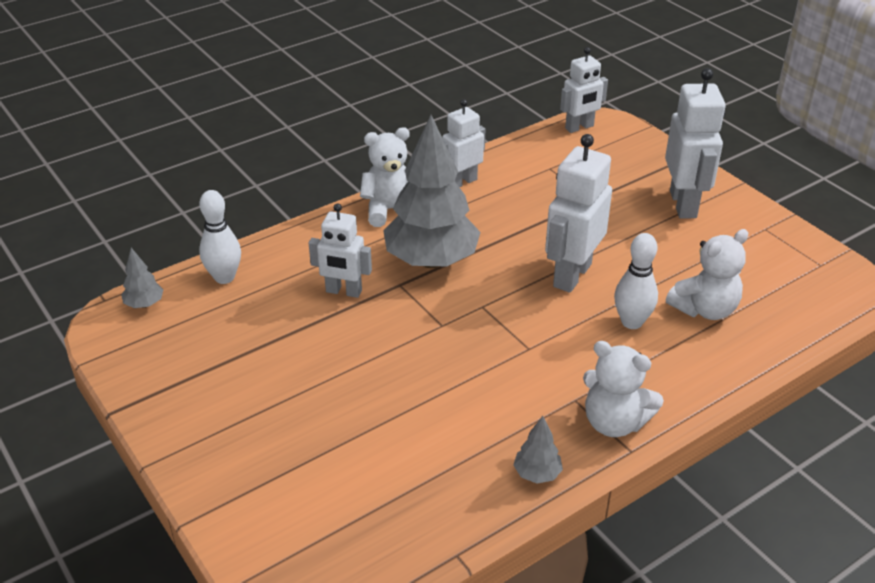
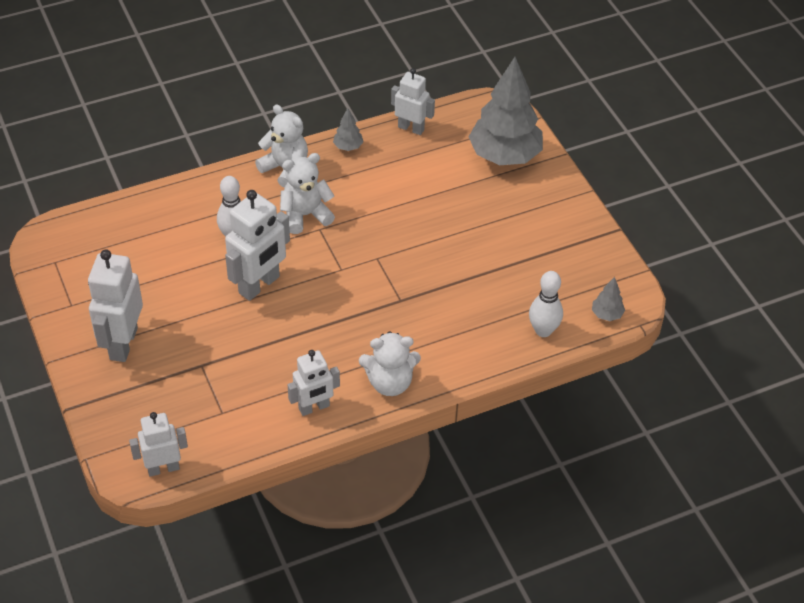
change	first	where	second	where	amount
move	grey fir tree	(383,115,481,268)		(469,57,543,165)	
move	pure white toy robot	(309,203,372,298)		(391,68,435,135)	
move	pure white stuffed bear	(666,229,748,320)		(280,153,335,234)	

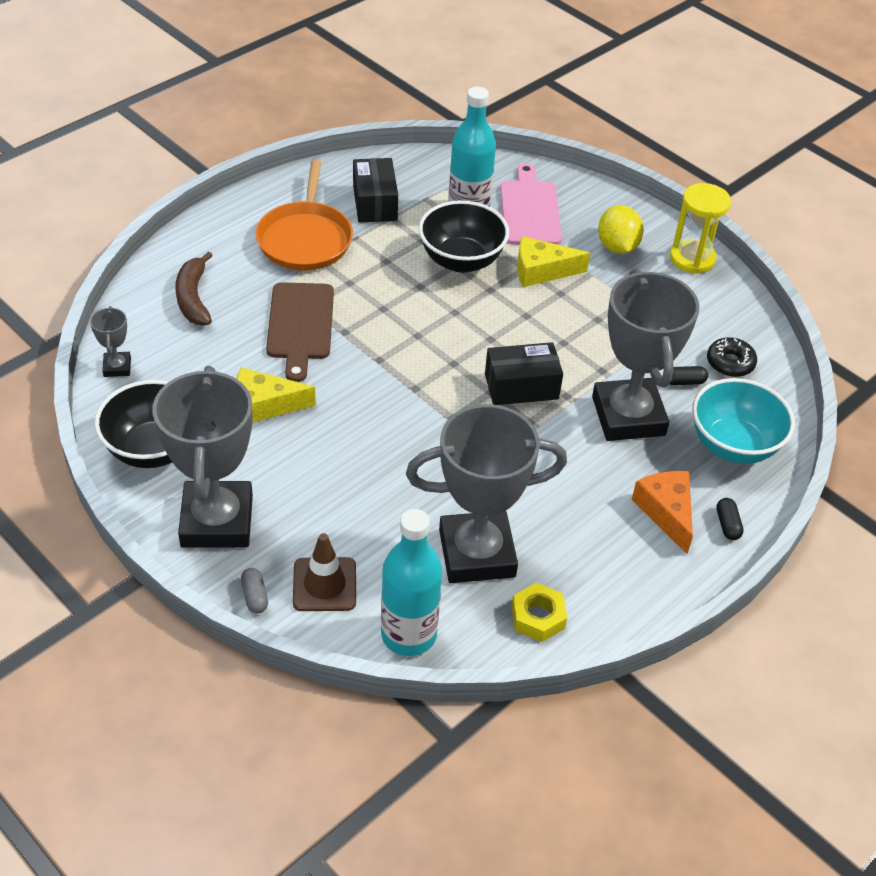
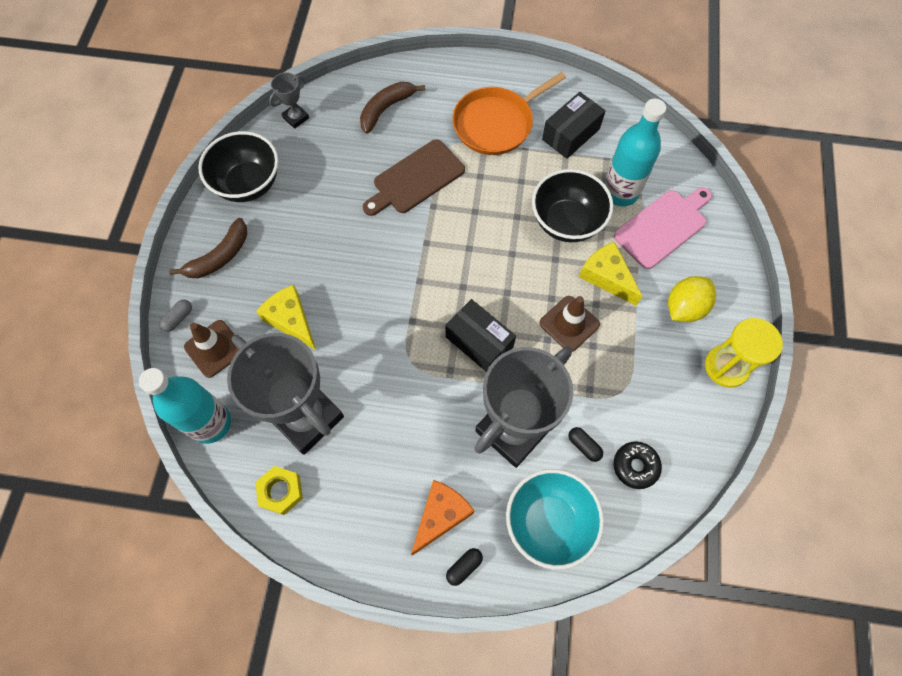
change	first	where	second	where	amount
replace	grey trophy	(153,366,253,548)	dark brown banana	(169,218,247,278)	
move	bright yellow piece of cheese	(237,367,316,422)		(256,285,316,350)	
insert			dark brown traffic cone	(540,296,600,352)	

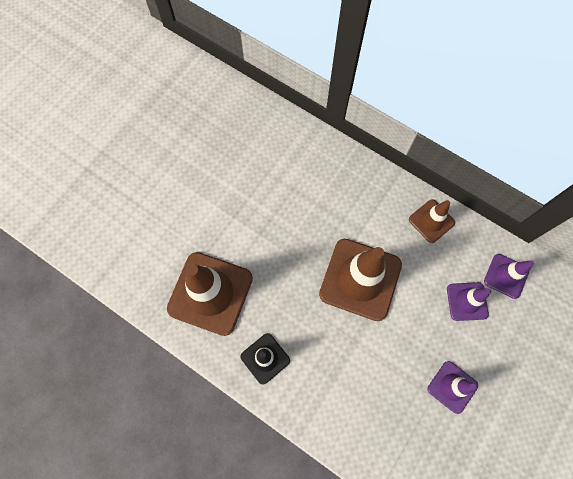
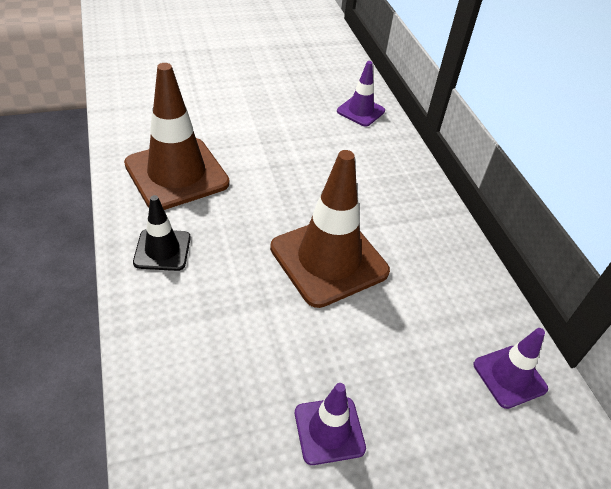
change	first	where	second	where	amount
delete	dark brown traffic cone	(409,199,455,243)			
move	purple traffic cone	(447,282,491,321)		(337,61,385,127)	

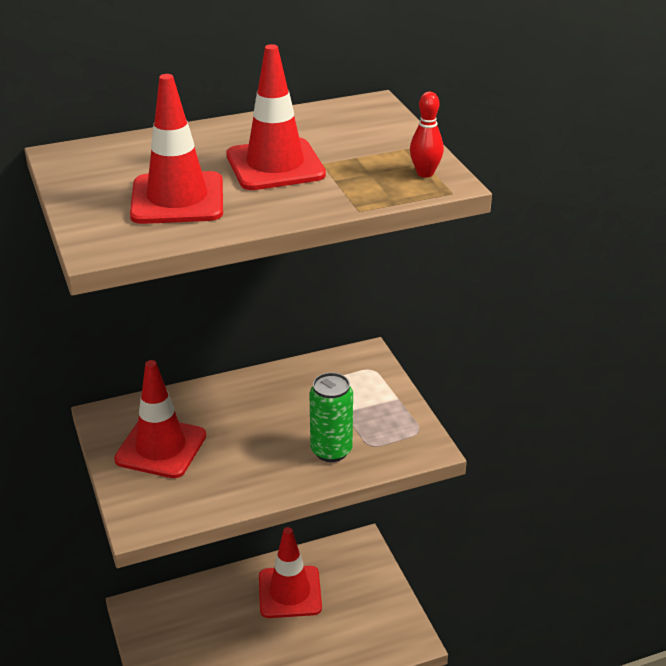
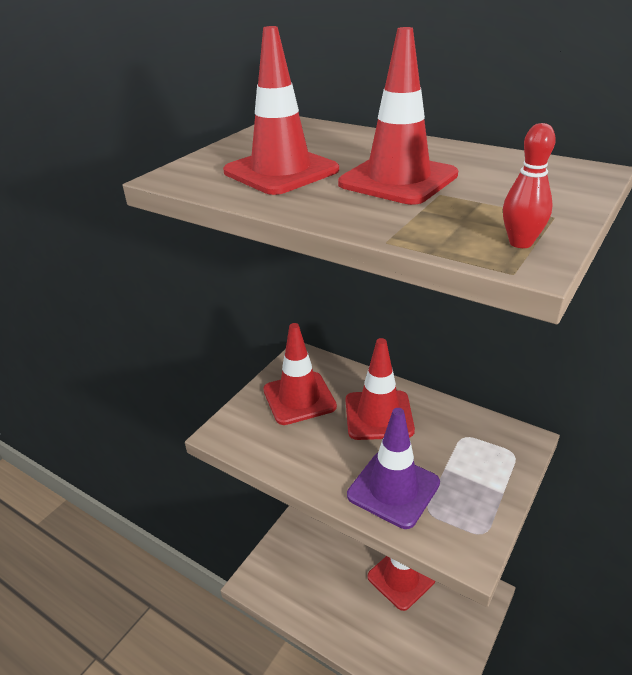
change	first	where	second	where	amount
replace	green tin	(310,373,353,462)	purple traffic cone	(347,408,440,529)	
insert			red traffic cone	(346,338,415,440)	

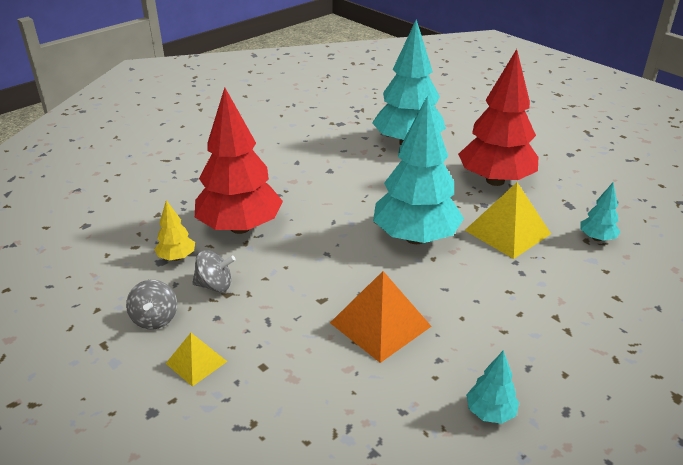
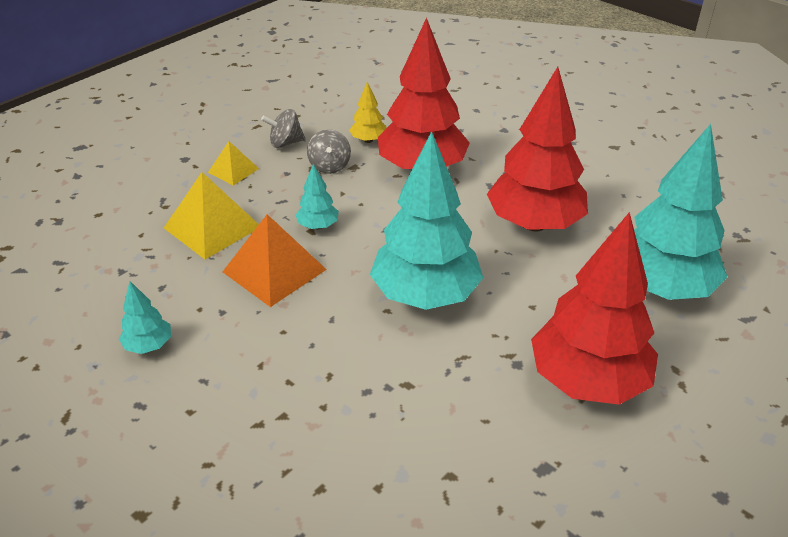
change	first	where	second	where	amount
move	bright yellow pyramid	(465,183,551,259)		(164,172,259,259)	
move	aqua fir tree	(581,183,620,241)		(295,164,339,229)	
insert			red fir tree	(487,67,588,232)	

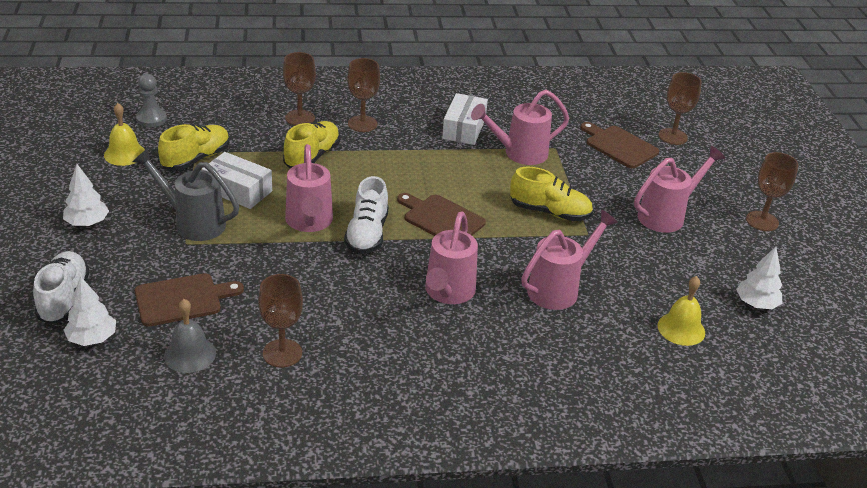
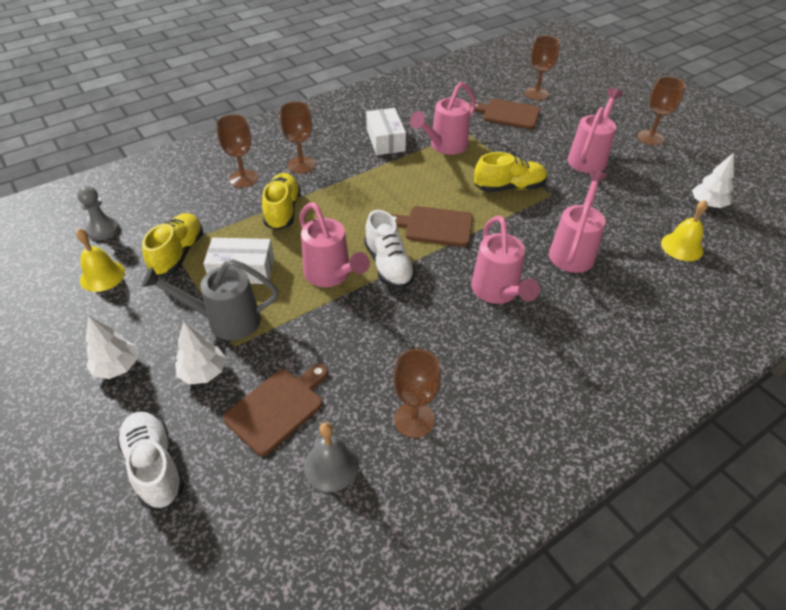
change	first	where	second	where	amount
move	pure white fir tree	(64,277,116,346)		(175,321,226,385)	

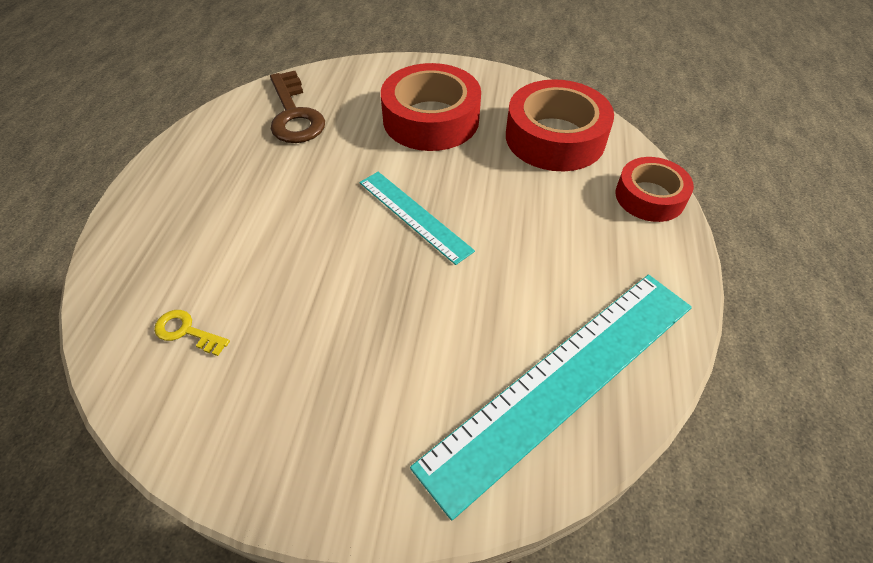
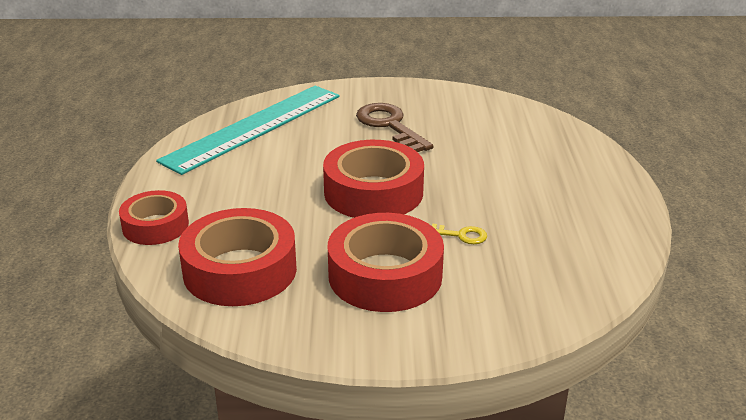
change	first	where	second	where	amount
move	dark brown latchkey	(270,71,325,143)		(356,103,433,152)	
replace	aqua straightedge	(359,172,475,265)	red roll of tape	(323,140,424,218)	
move	bright yellow latchkey	(154,310,230,356)		(428,223,487,244)	

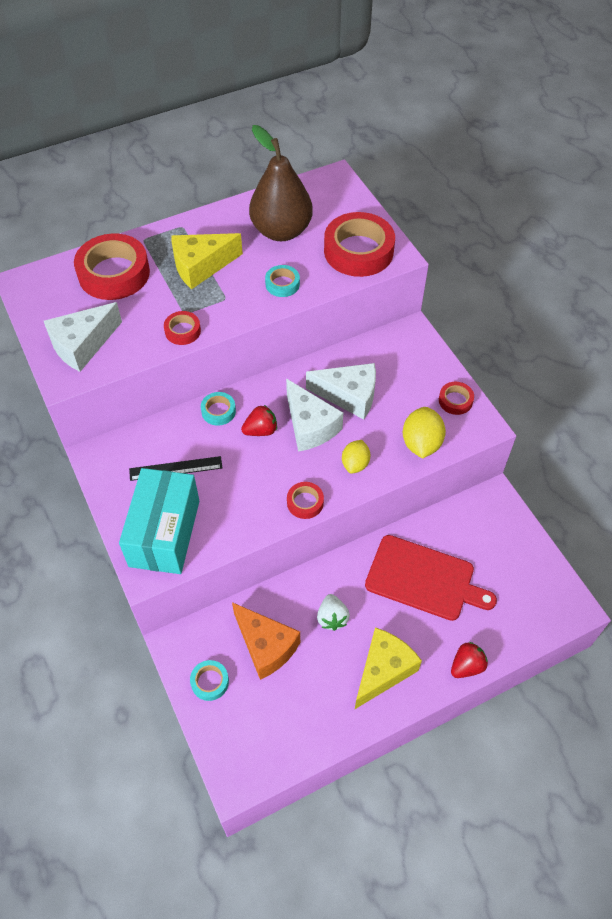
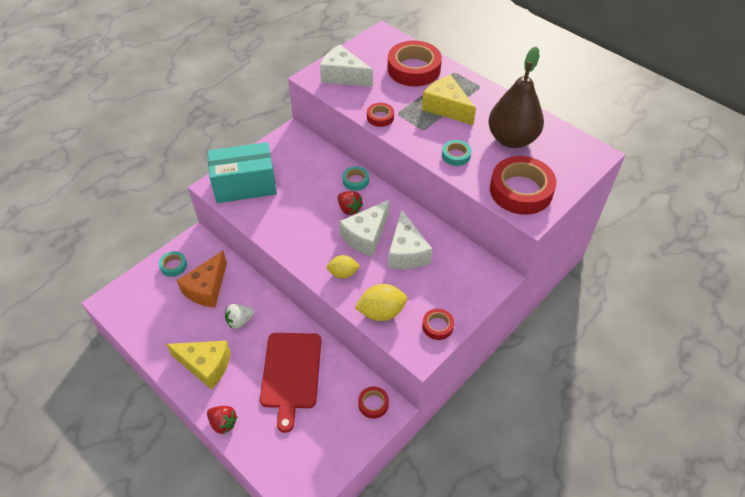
change	first	where	second	where	amount
delete	jet-black straightedge	(129,456,222,481)			
move	red roll of tape	(287,482,324,519)		(358,386,389,419)	

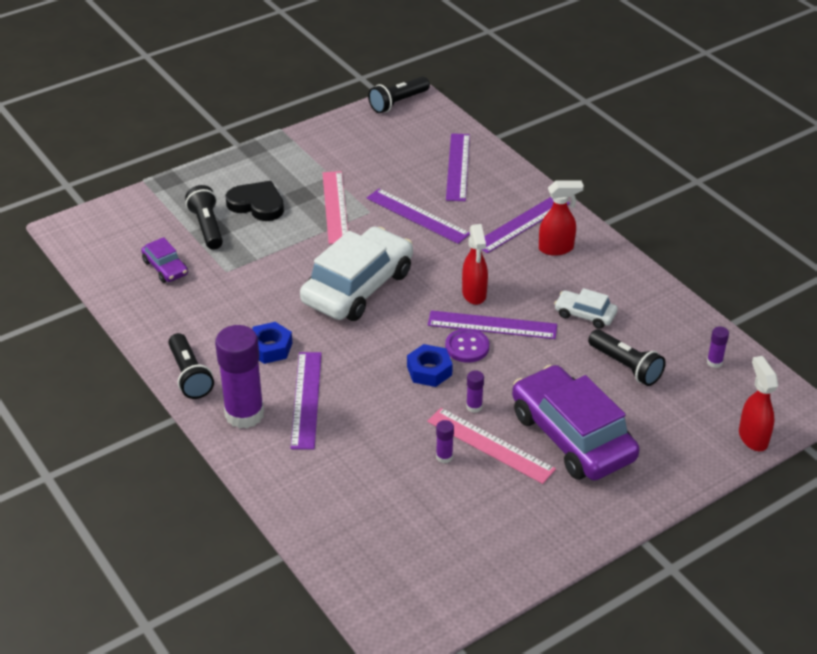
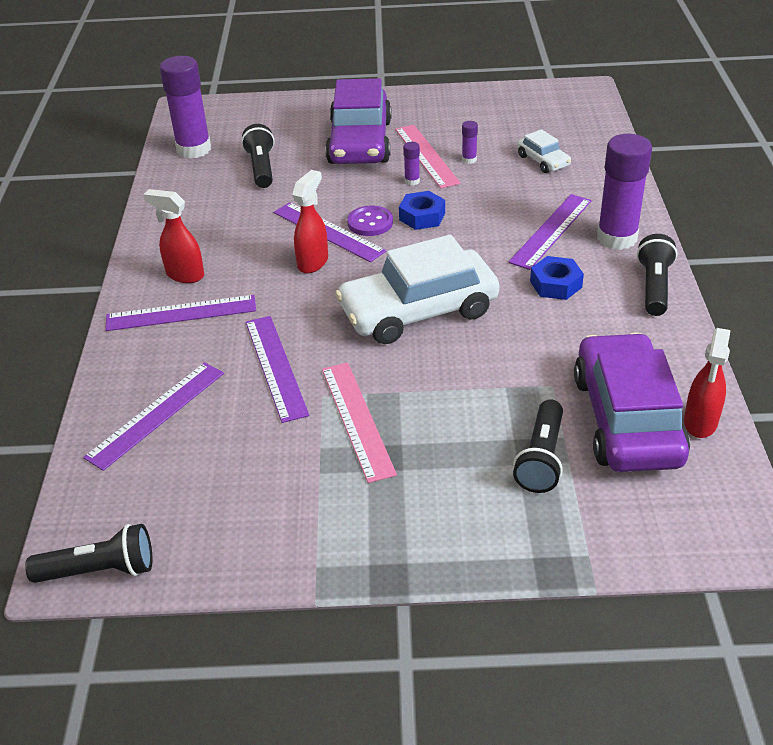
change	first	where	second	where	amount
rotate	pink straightedge	(323,171,348,244)		(322,363,397,483)	45 degrees counterclockwise
delete	jet-black love heart	(226,181,284,221)			
resize	purple automobile	(141,237,188,283)		(574,332,690,472)	x2.16
move	pure white automobile	(554,288,618,329)		(517,129,571,173)	
resize	purple glue	(707,327,729,368)		(159,56,211,159)	x2.39
move	red spray cleaner	(739,356,778,451)		(684,328,731,438)	

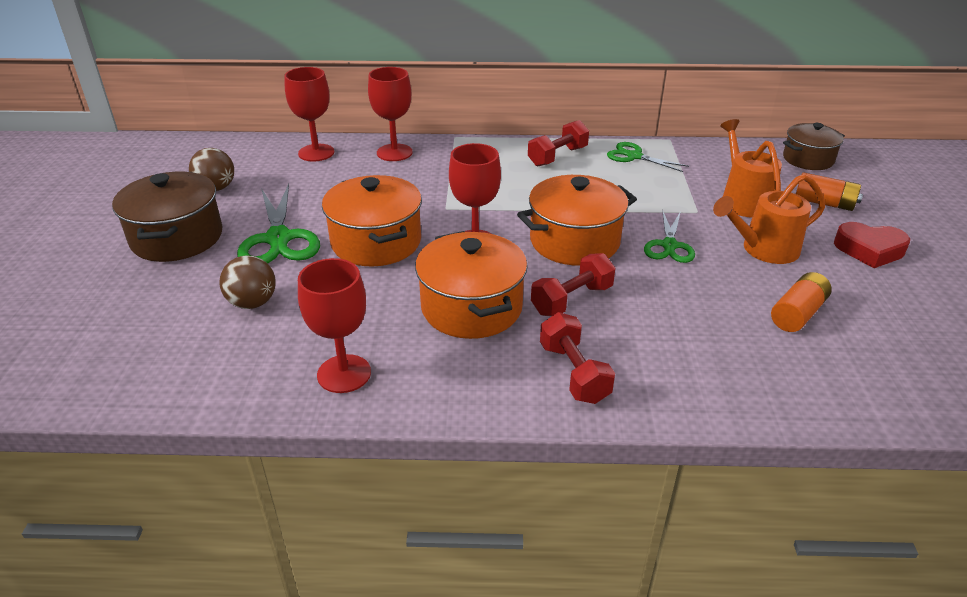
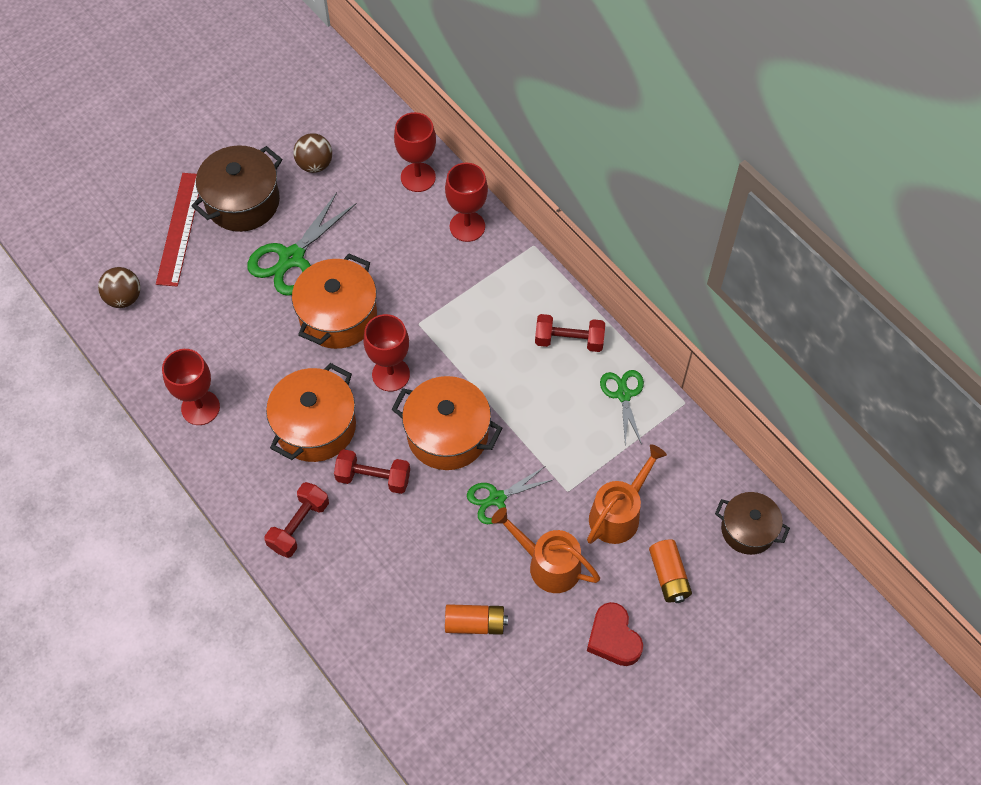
change	first	where	second	where	amount
move	dark brown ball	(219,255,276,309)		(98,267,141,308)	
insert			red straightedge	(156,173,199,286)	

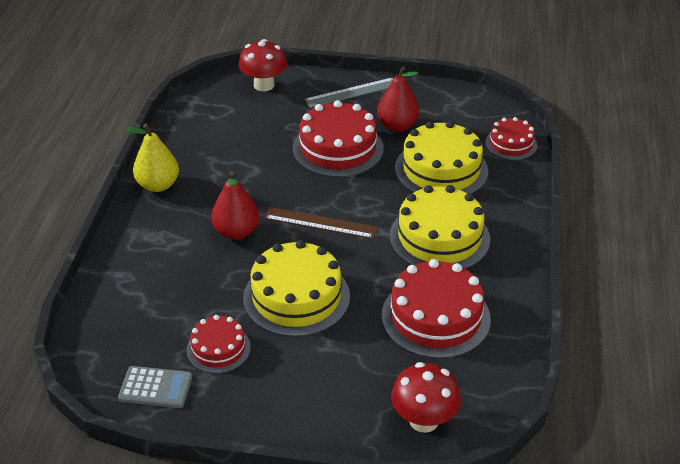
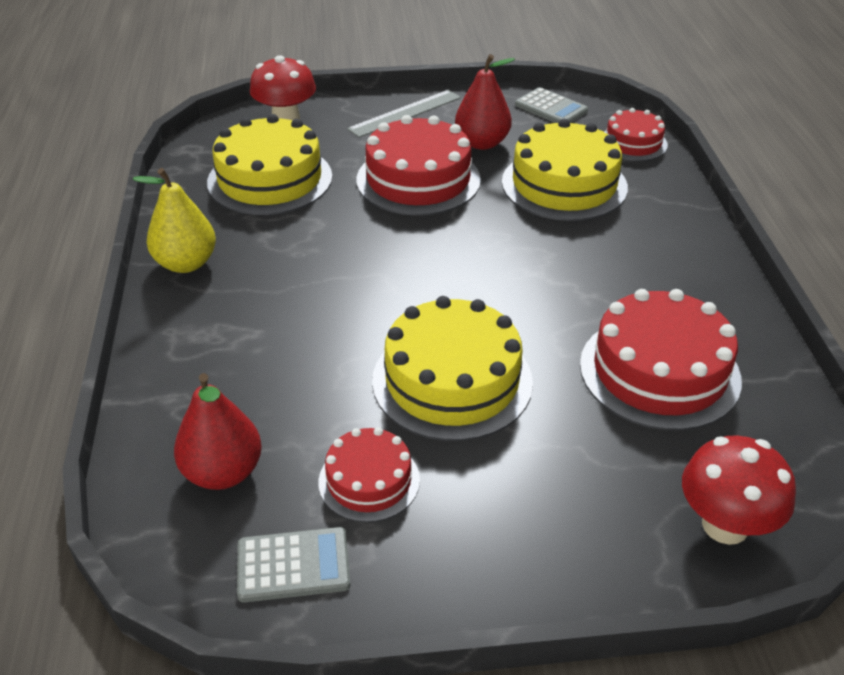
change	first	where	second	where	amount
move	red pear fruit	(211,171,259,240)		(174,373,262,490)	
move	bright yellow gateau	(390,185,490,269)		(207,114,332,215)	
delete	dark brown straightedge	(264,207,377,239)			
insert			grey adding machine	(515,87,588,123)	

